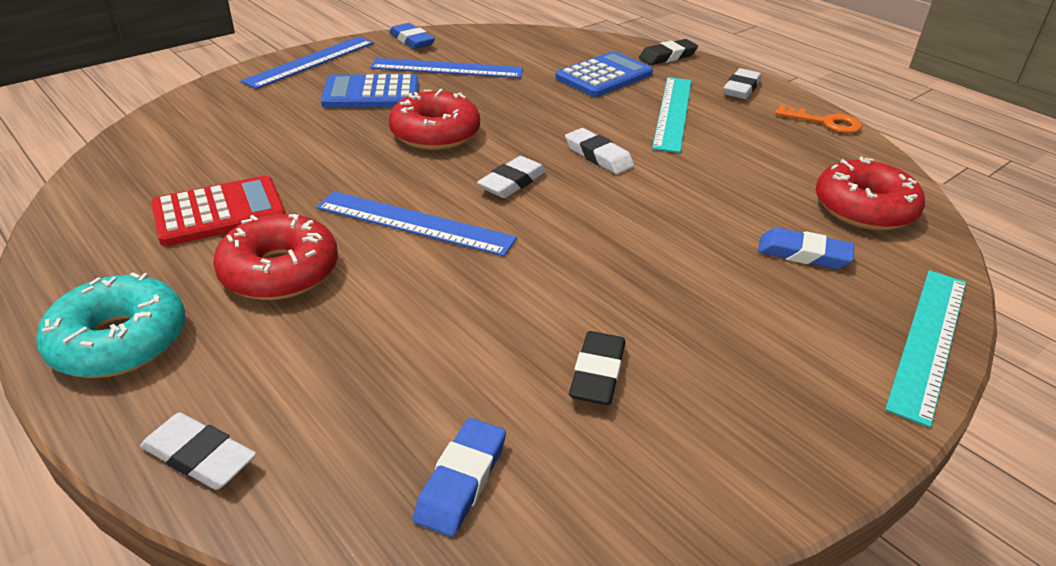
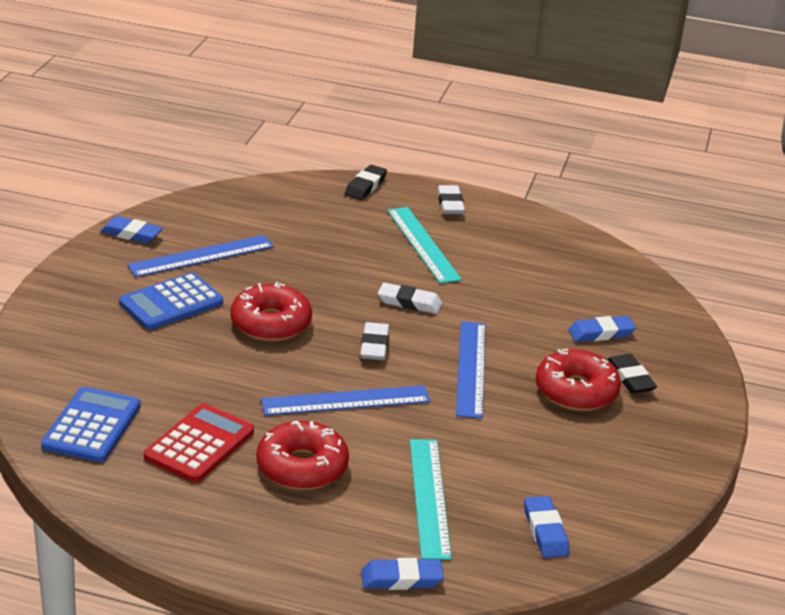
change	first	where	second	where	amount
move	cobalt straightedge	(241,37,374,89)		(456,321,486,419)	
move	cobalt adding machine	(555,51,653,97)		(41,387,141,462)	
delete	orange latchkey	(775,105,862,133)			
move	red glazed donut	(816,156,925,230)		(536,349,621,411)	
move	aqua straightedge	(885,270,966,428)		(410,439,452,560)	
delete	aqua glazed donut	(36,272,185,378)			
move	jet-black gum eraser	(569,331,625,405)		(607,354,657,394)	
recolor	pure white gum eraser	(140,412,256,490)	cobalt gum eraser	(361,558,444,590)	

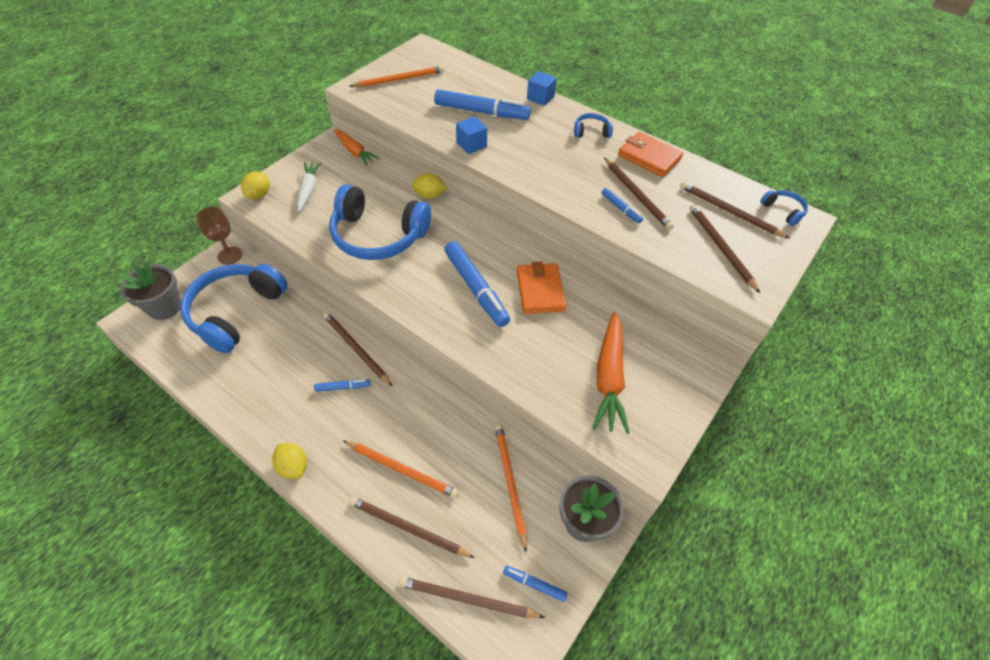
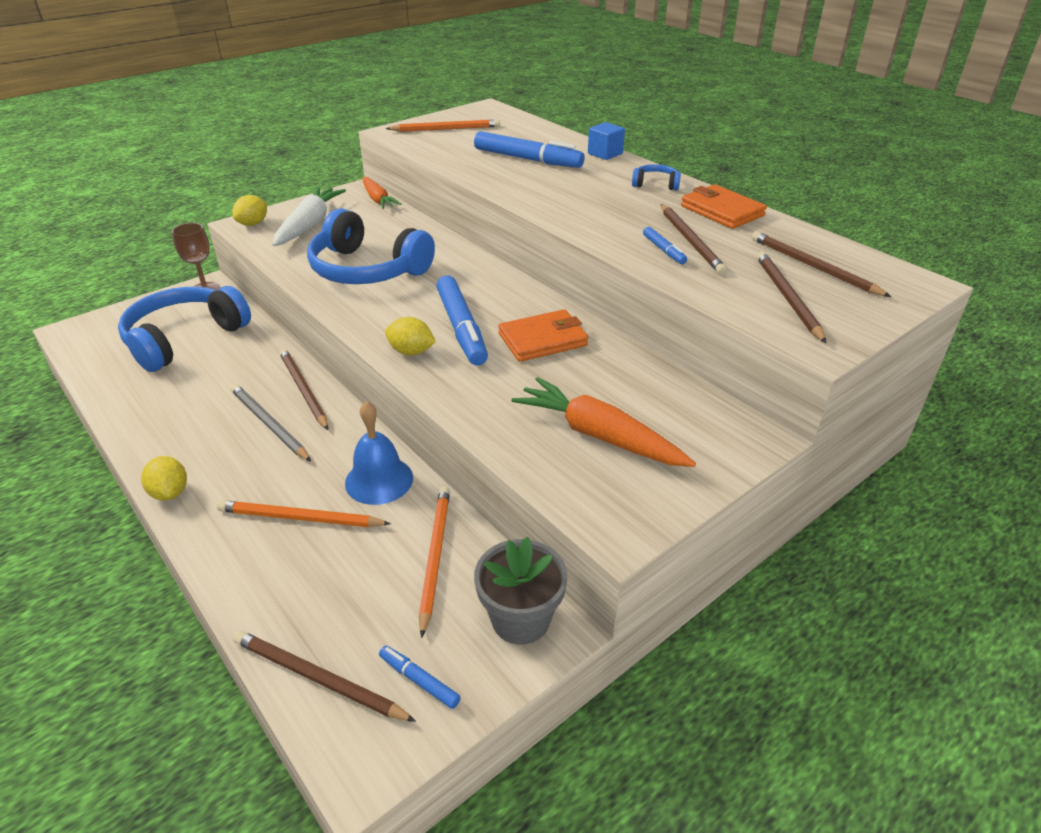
change	first	where	second	where	amount
delete	cobalt cube	(456,116,487,154)			
resize	pure white toy carrot	(297,162,321,212)		(273,187,346,246)	x1.54
move	bright yellow lemon	(412,173,447,199)		(385,317,436,355)	
delete	cobalt headphones	(760,190,808,226)			
rotate	orange wallet	(517,261,566,314)		(498,309,589,362)	60 degrees clockwise
delete	grey flower pot	(120,263,181,320)			
rotate	orange toy carrot	(592,312,630,434)		(511,377,696,467)	105 degrees clockwise
replace	cobalt marker	(314,379,371,392)	grey pencil	(231,384,311,462)	
rotate	orange pencil	(344,441,459,498)		(217,500,391,527)	150 degrees clockwise
delete	dark brown pencil	(349,497,475,558)			
insert			cobalt bell	(345,401,413,505)	

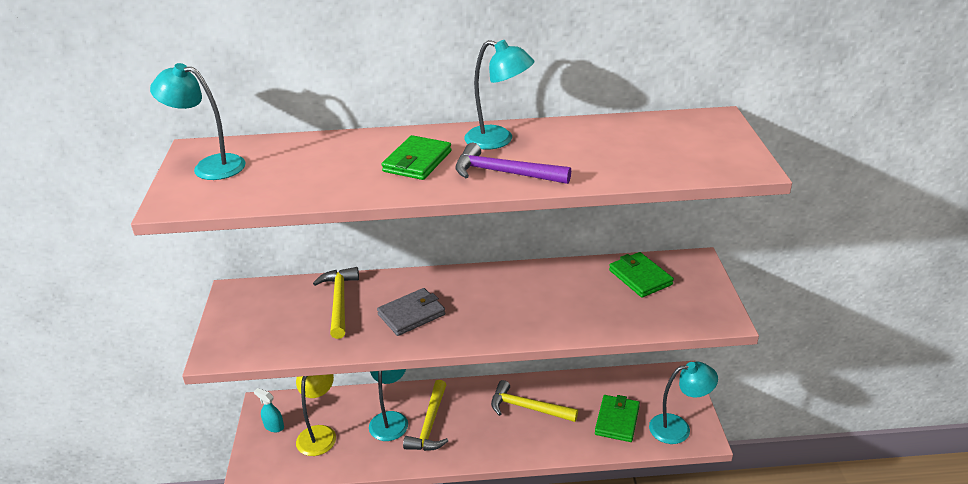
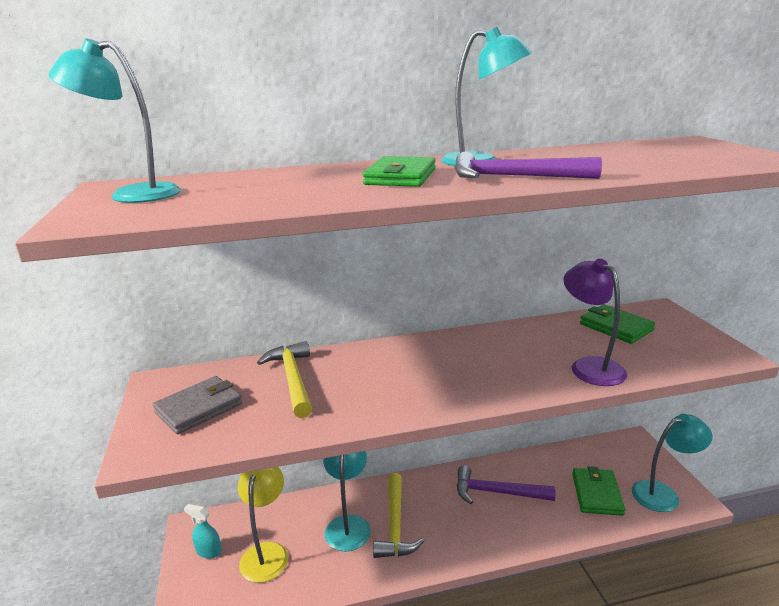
change	first	where	second	where	amount
move	grey wallet	(377,288,445,336)		(153,376,242,434)	
recolor	bright yellow claw hammer	(491,380,578,422)	purple claw hammer	(457,465,555,504)	
insert			purple desk lamp	(563,259,627,386)	

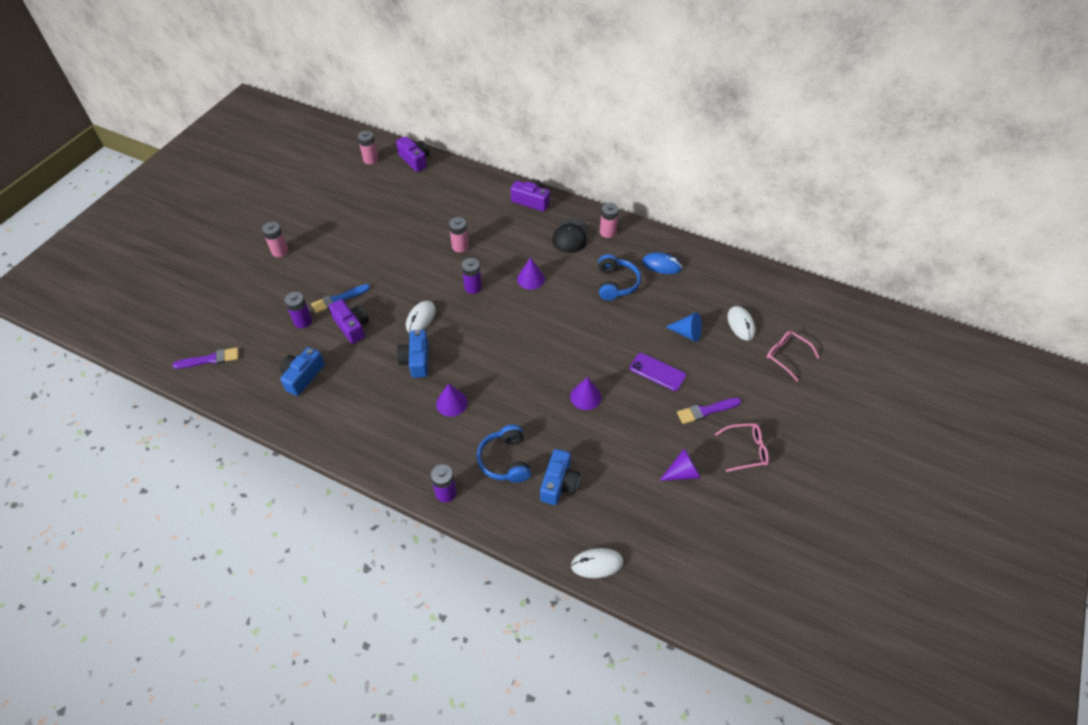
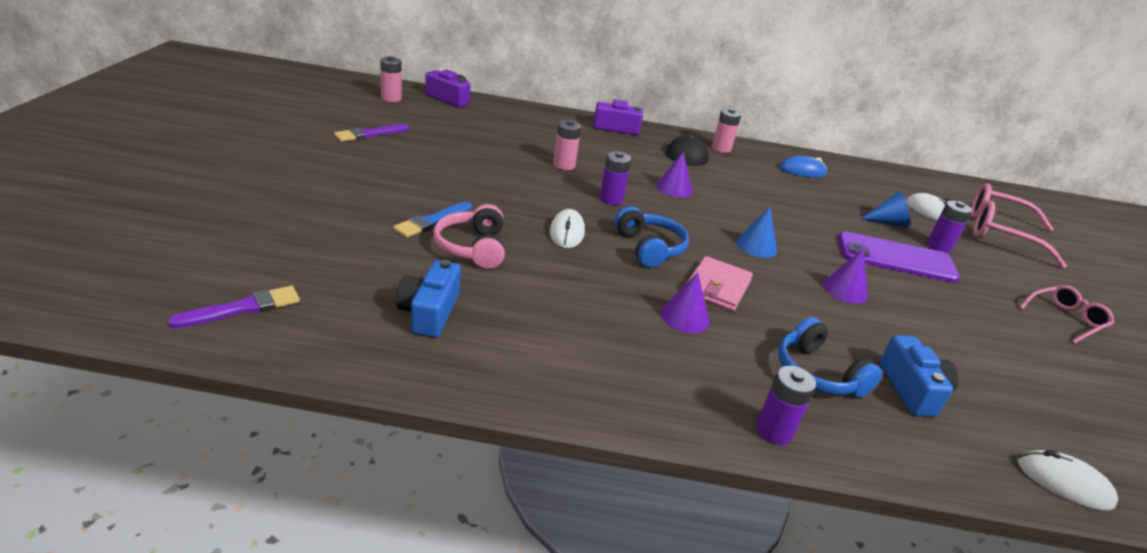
change	first	where	second	where	amount
delete	pink AA battery	(262,222,289,257)			
move	cobalt headphones	(598,254,641,301)		(615,206,689,268)	
move	purple AA battery	(285,292,312,328)		(927,201,972,253)	
replace	purple compact camera	(329,299,369,344)	pink headphones	(433,204,505,269)	
delete	cobalt compact camera	(397,330,428,378)			
resize	pink spectacles	(767,331,819,381)		(971,183,1067,268)	x1.78
resize	purple smartphone	(630,353,686,391)		(838,232,960,283)	x1.59
move	purple paintbrush	(677,398,741,424)		(334,124,409,142)	
delete	purple cone shape	(659,448,701,481)			
rotate	pure white PC mouse	(571,548,623,578)		(1018,450,1118,510)	60 degrees clockwise
insert			cobalt cone shape	(736,207,777,258)	
insert			pink wallet	(687,256,753,311)	

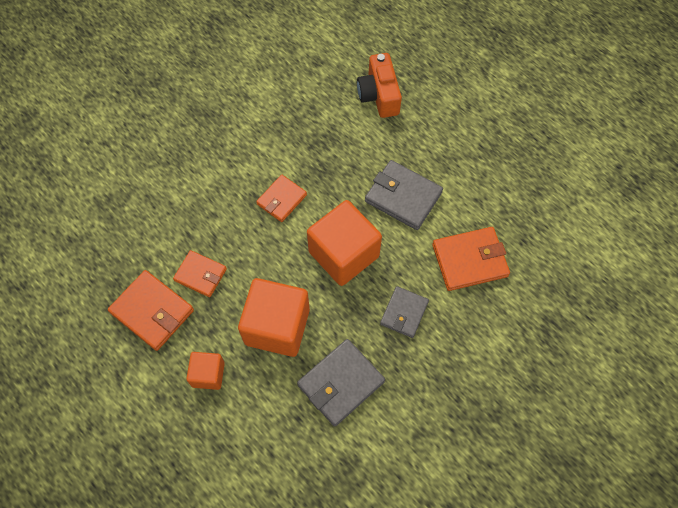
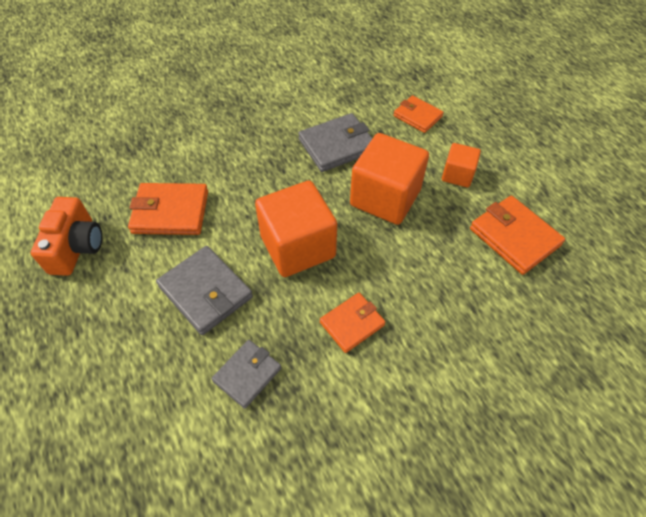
change	first	where	second	where	amount
move	orange compact camera	(357,53,402,118)		(31,197,102,276)	
move	orange wallet	(173,250,227,297)		(393,95,444,133)	
move	grey wallet	(380,286,429,338)		(211,340,281,409)	

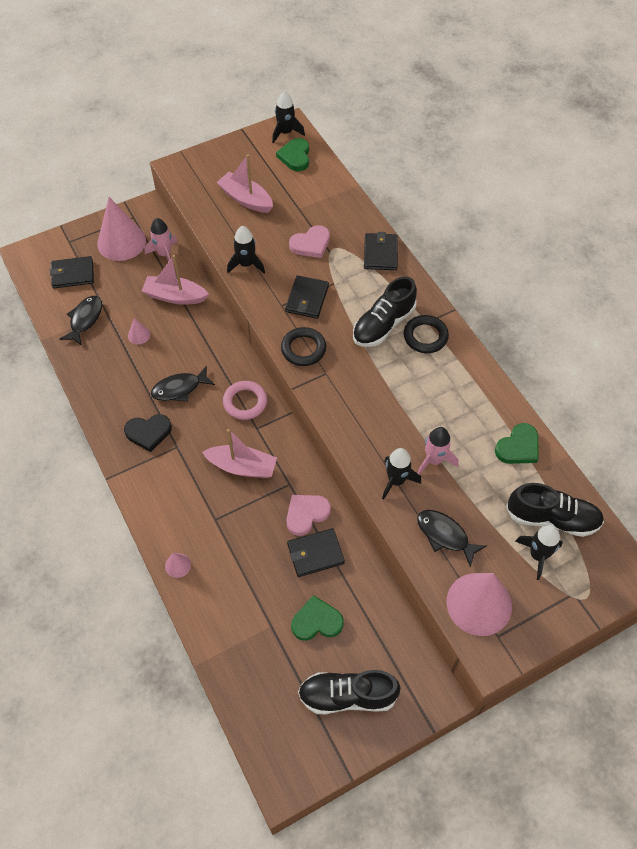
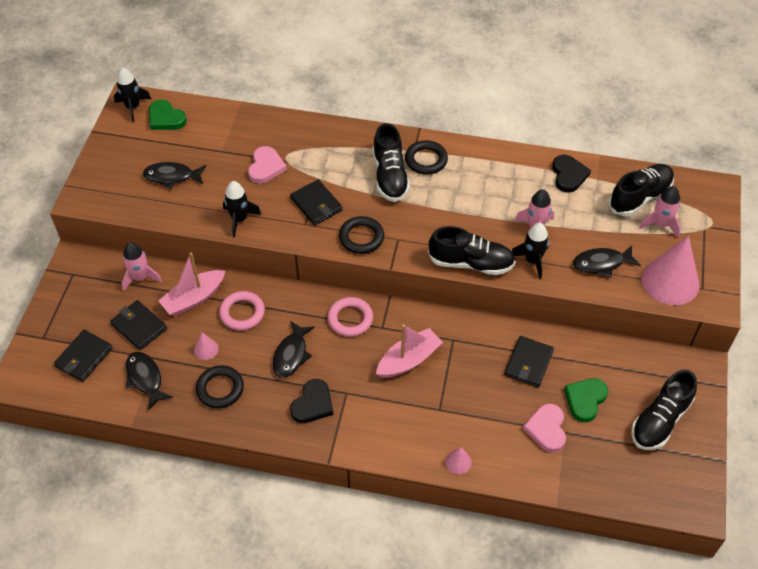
change	first	where	second	where	amount
replace	pink toy boat	(216,154,273,213)	jet-black fish figure	(143,162,206,189)	
delete	pink cone shape	(97,197,146,261)			
move	jet-black wallet	(364,232,398,270)		(110,300,167,350)	
recolor	green love heart	(495,423,539,464)	jet-black love heart	(552,154,591,193)	
move	pink love heart	(286,495,331,536)		(523,404,566,452)	
recolor	jet-black toy rocket	(515,525,563,580)	pink toy rocket	(639,186,681,238)	
insert			jet-black shoe	(428,226,515,275)	
insert			pink torus	(219,291,265,330)	
insert			jet-black torus	(196,365,244,408)	

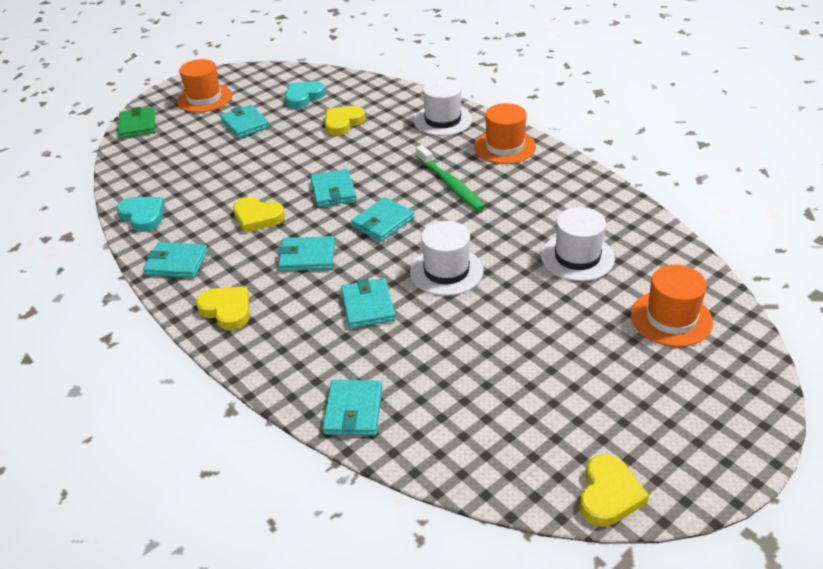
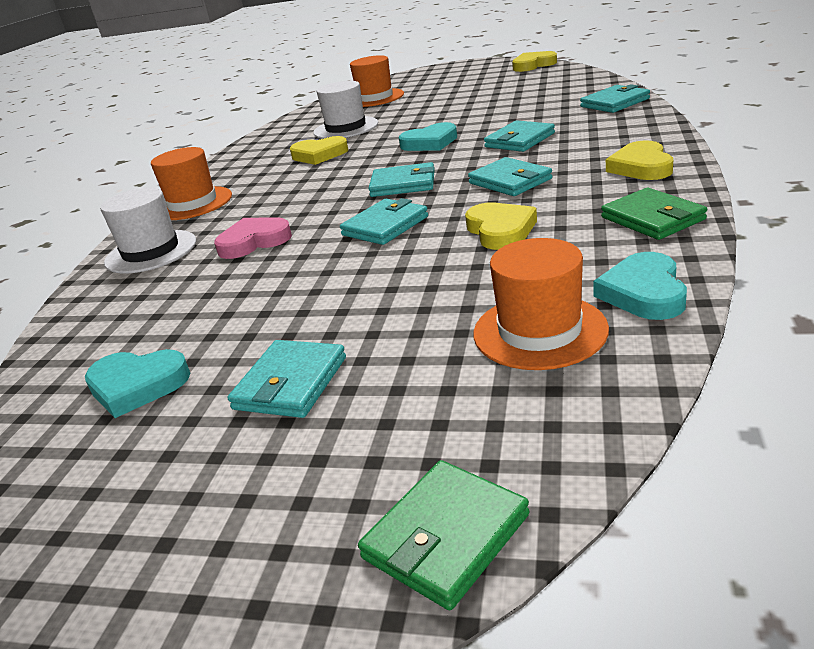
change	first	where	second	where	amount
move	orange top hat	(177,59,232,113)		(473,238,609,370)	
move	bright yellow love heart	(325,106,365,136)		(290,136,348,165)	
delete	green toothbrush	(416,145,485,211)			
replace	pure white top hat	(410,221,484,296)	aqua love heart	(399,122,457,151)	
recolor	aqua wallet	(143,242,208,278)	green wallet	(601,188,707,240)	
insert			pink love heart	(214,217,292,259)	

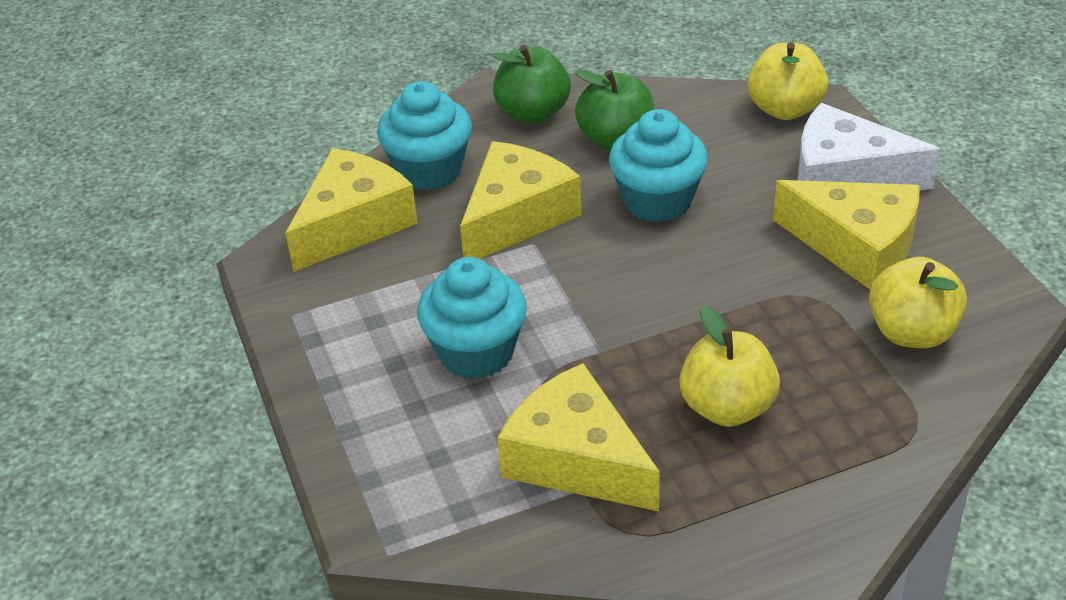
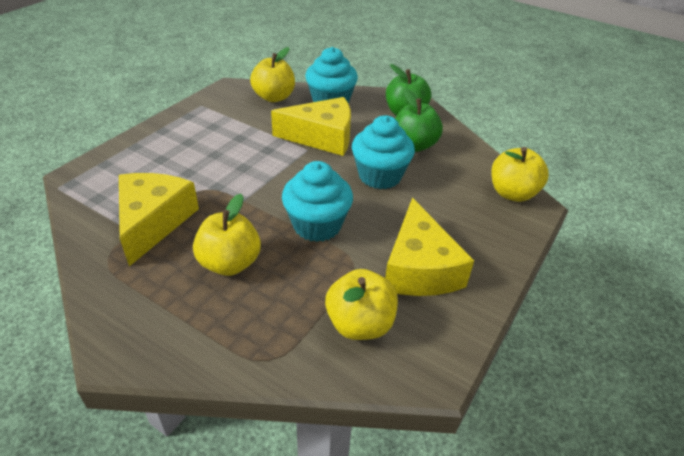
change	first	where	second	where	amount
delete	pure white piece of cheese	(798,103,940,190)			
replace	bright yellow piece of cheese	(285,148,418,272)	bright yellow toy apple	(250,47,295,102)	
move	aqua muffin	(417,257,527,379)		(282,161,353,242)	

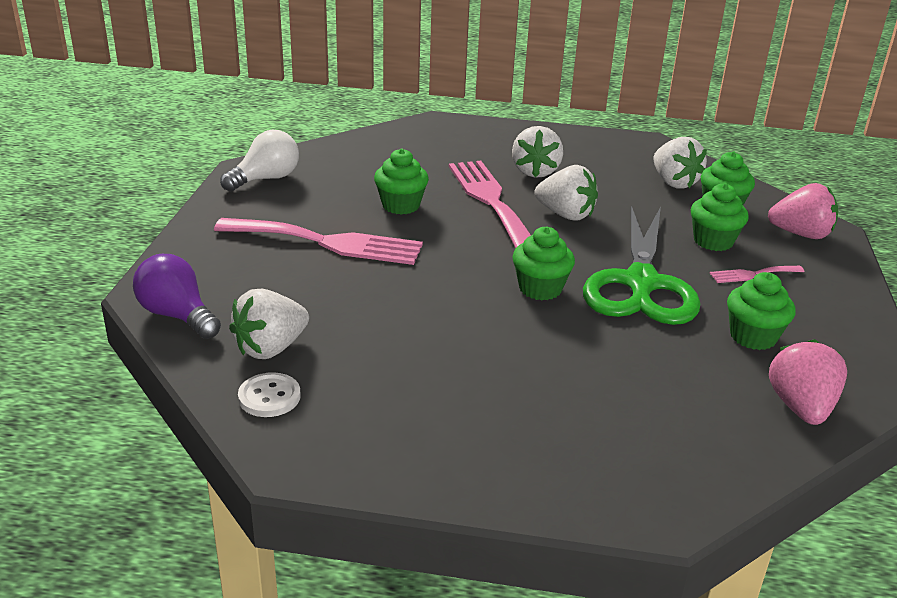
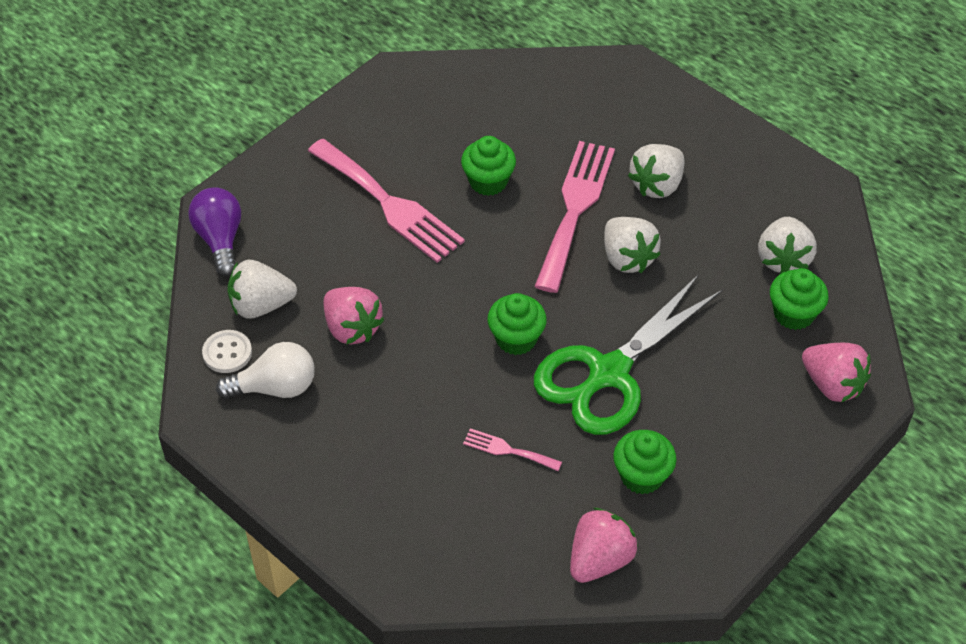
change	first	where	second	where	amount
move	pure white bulb	(220,130,299,192)		(216,342,315,399)	
delete	green muffin	(691,183,749,251)			
move	pink dinner fork	(709,266,804,283)		(463,428,562,471)	
insert			pink strawberry	(323,287,384,345)	

